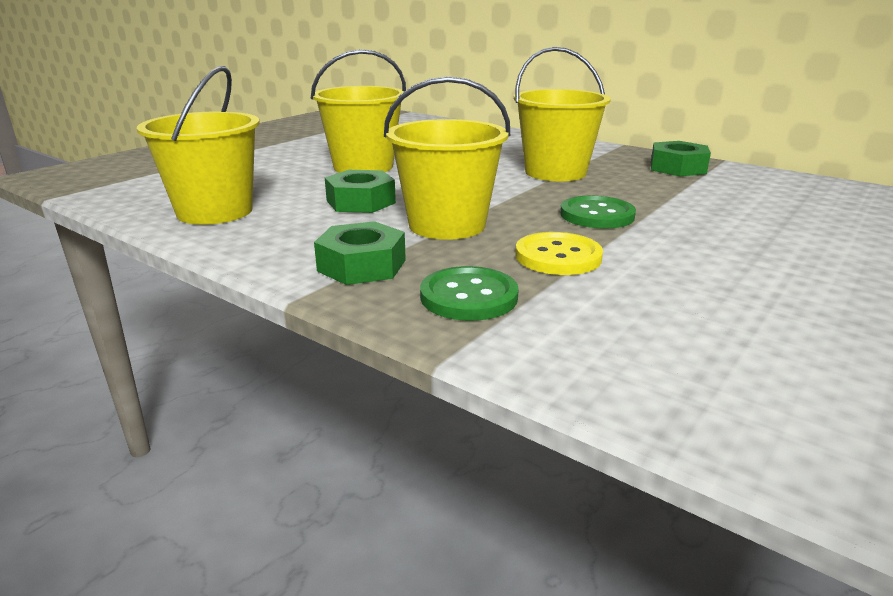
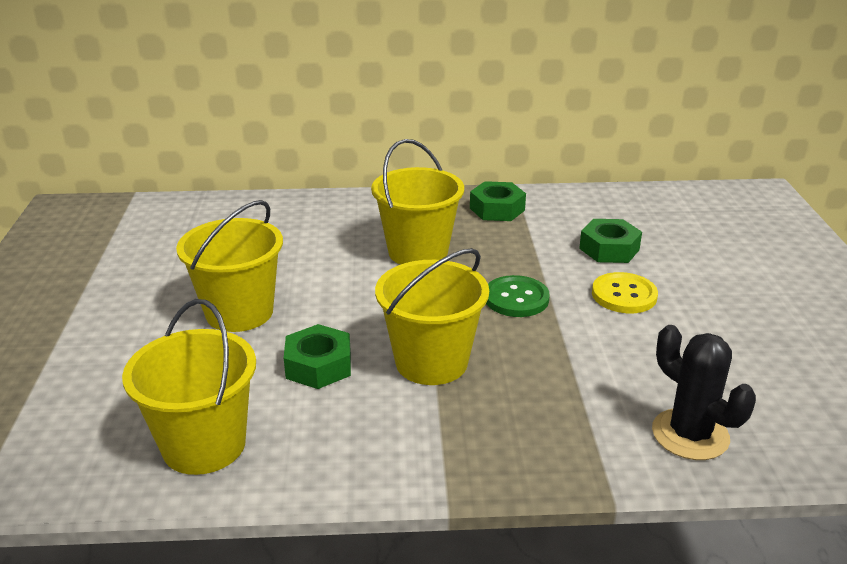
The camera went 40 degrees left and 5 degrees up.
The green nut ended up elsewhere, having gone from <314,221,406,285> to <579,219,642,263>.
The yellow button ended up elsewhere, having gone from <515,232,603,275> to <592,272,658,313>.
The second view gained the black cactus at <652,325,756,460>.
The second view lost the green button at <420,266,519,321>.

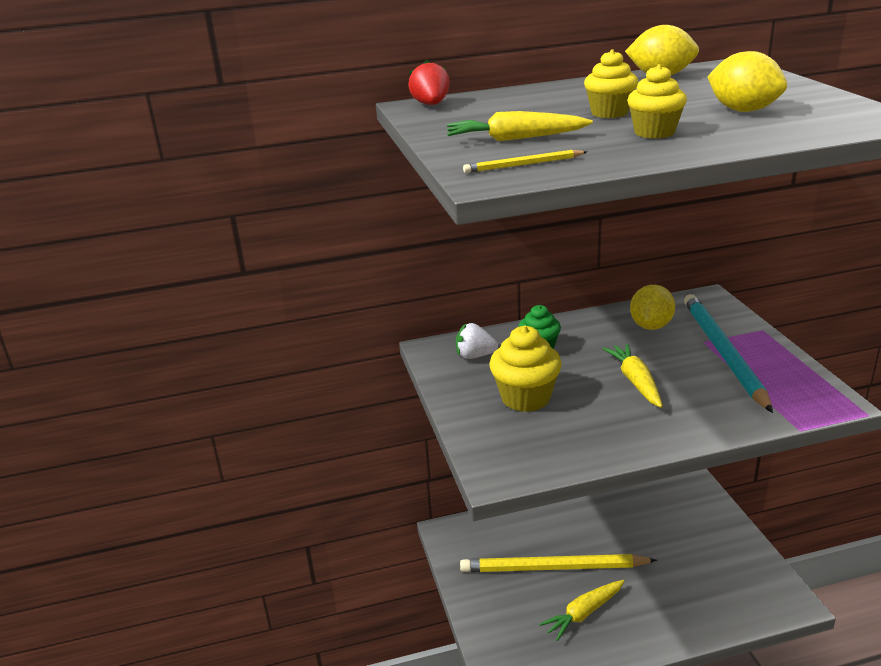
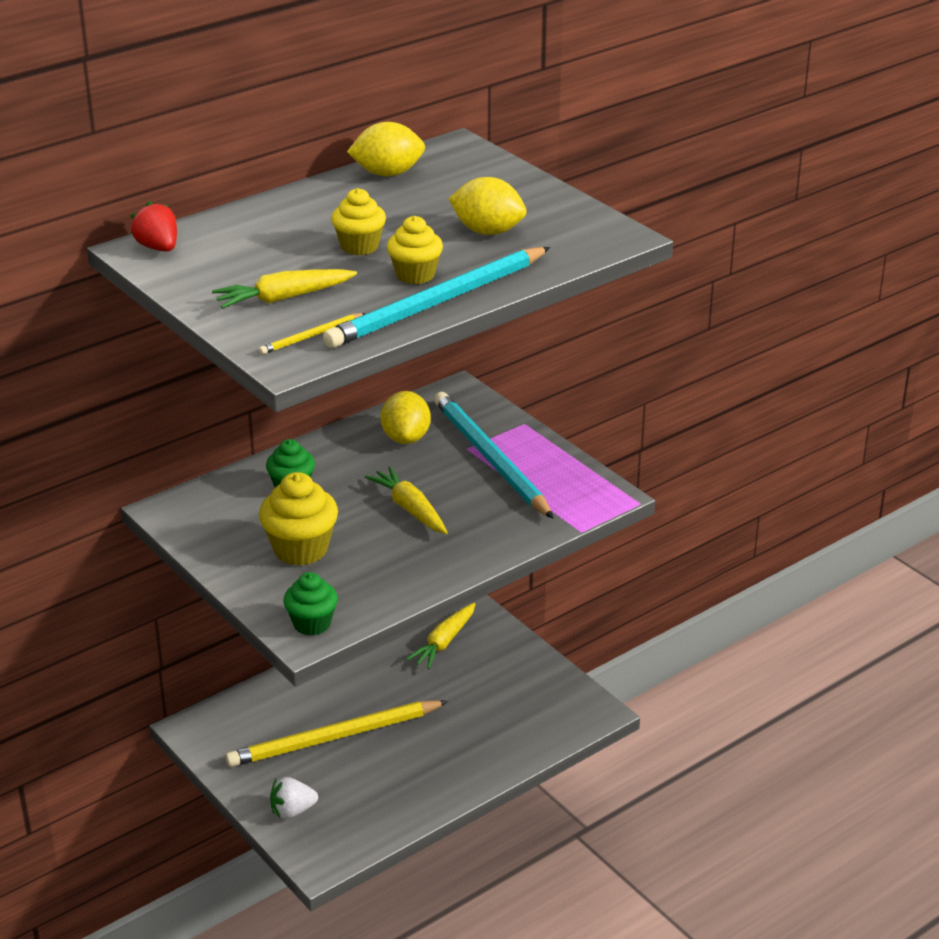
The camera went 25 degrees left and 5 degrees up.
The white strawberry ended up elsewhere, having gone from <456,323,498,359> to <270,777,318,819>.
The second view gained the green cupcake at <283,572,338,636>.
The second view gained the turquoise pencil at <323,247,550,348>.
The yellow carrot ended up elsewhere, having gone from <539,580,625,641> to <406,603,475,669>.

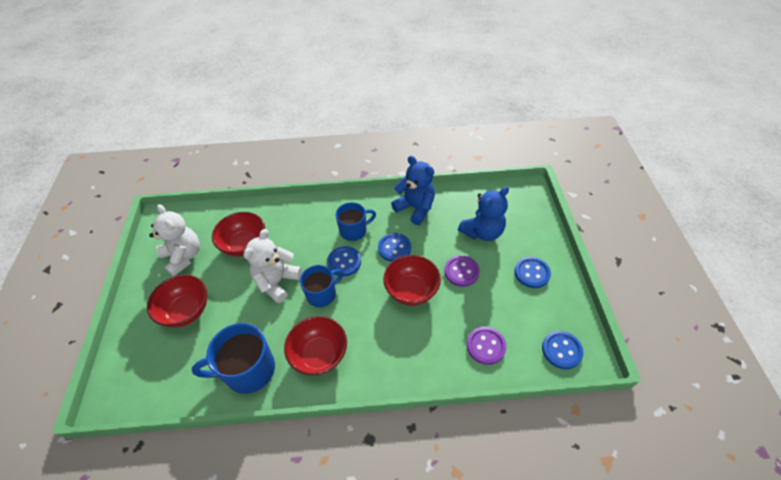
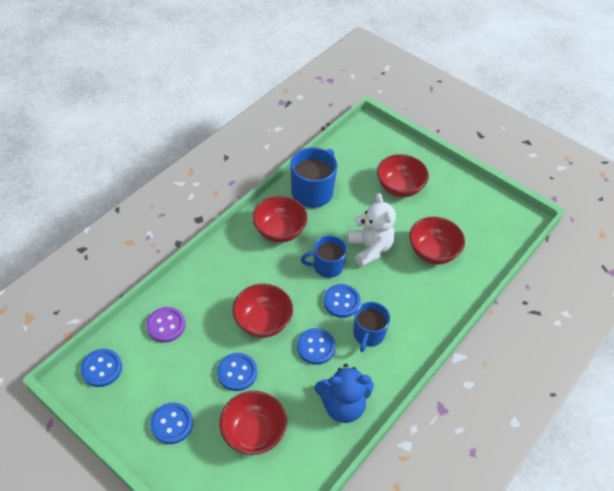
The camera went 130 degrees right and 0 degrees up.
What was the purple button at <444,255,480,287> turned into the blue button at <217,353,257,391>.
Where the blue teddy bear stood at <458,186,509,241>, the red bowl came to stand at <219,391,287,455>.
The blue mug at <300,265,344,307> ended up facing another way, 75 degrees clockwise from before.
The second view lost the white teddy bear at <149,204,200,277>.

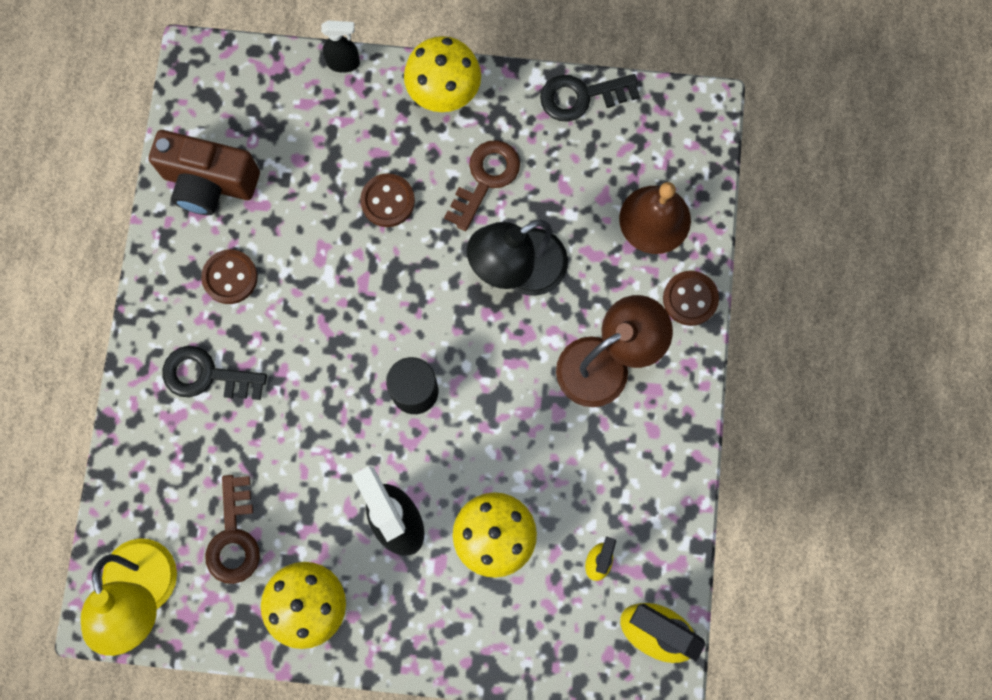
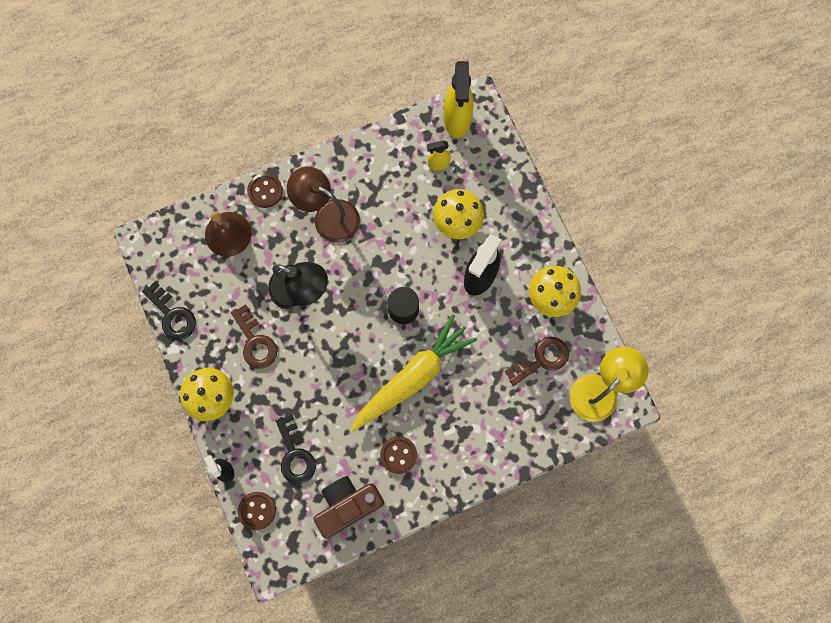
The camera went 120 degrees left and 0 degrees up.
The brown key at <444,140,520,231> ended up facing another way, 120 degrees counterclockwise from before.
The brown button ended up elsewhere, having gone from <360,173,415,227> to <238,492,276,530>.
The black key ended up elsewhere, having gone from <162,346,267,400> to <275,414,316,484>.
The brown camera at <149,130,260,215> ended up facing another way, 105 degrees counterclockwise from before.
The second view gained the yellow carrot at <350,314,477,432>.

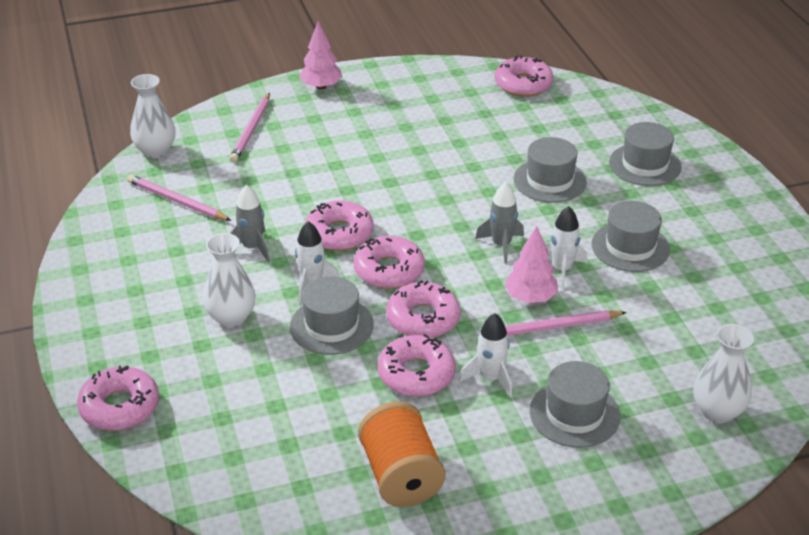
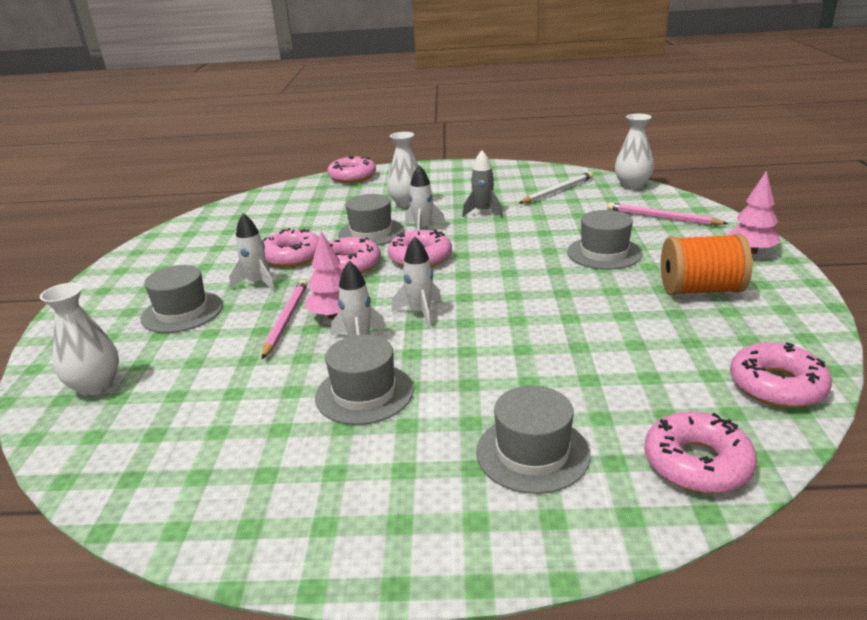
The camera went 110 degrees right and 10 degrees down.
What was the grey rocket at <475,182,524,264> turned into the white rocket at <392,237,442,328>.
What was the pink pencil at <127,174,232,221> turned into the white pencil at <519,172,593,204>.
The grey hat ended up elsewhere, having gone from <513,137,587,203> to <567,210,643,270>.
The pink donut ended up elsewhere, having gone from <305,201,374,251> to <644,412,757,493>.
The orange spool ended up elsewhere, having gone from <358,402,446,507> to <661,234,752,295>.

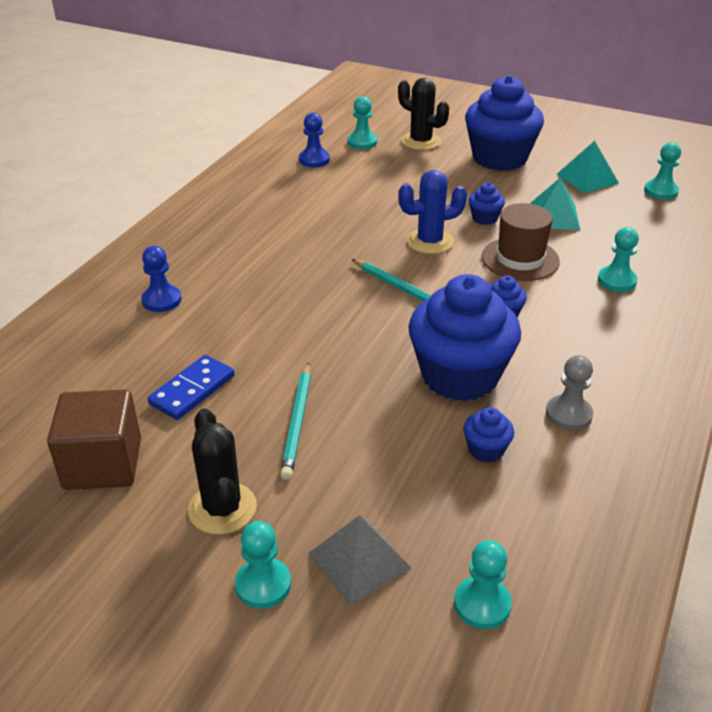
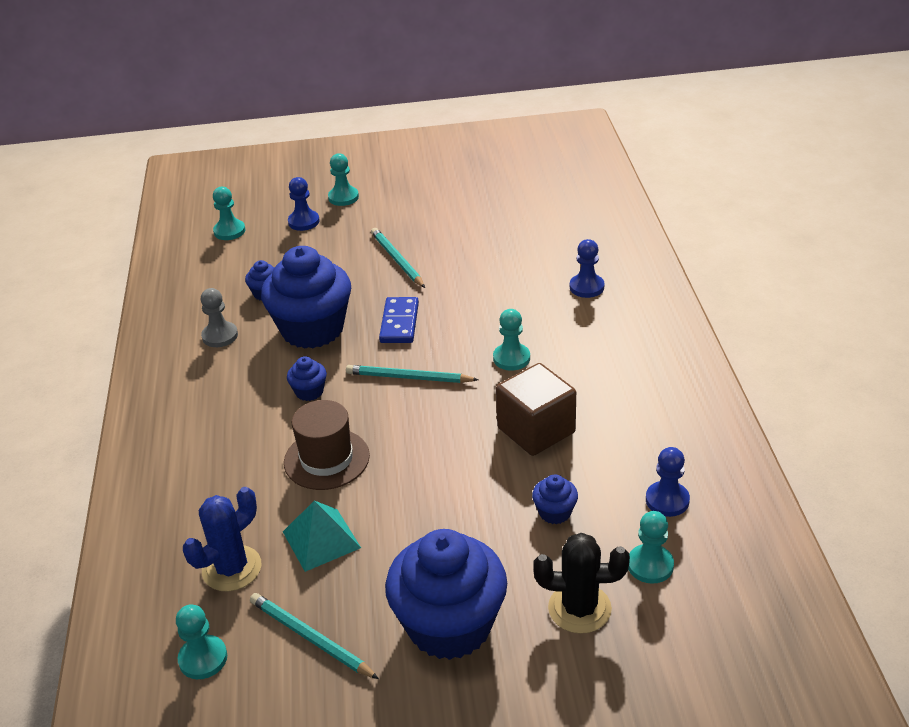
The camera went 150 degrees right and 0 degrees up.
The blue cactus ended up elsewhere, having gone from <398,170,467,254> to <183,487,262,591>.
Where the turquoise pyramid stood at <557,141,619,193>, the turquoise pencil came to stand at <250,593,379,679>.
Where the grey pyramid stood at <308,515,411,605>, the blue pawn came to stand at <288,177,320,231>.
The blue domino ended up elsewhere, having gone from <148,355,235,420> to <379,297,419,343>.
The turquoise pawn ended up elsewhere, having gone from <598,227,639,292> to <493,309,530,371>.
The brown cube ended up elsewhere, having gone from <47,389,141,490> to <496,363,576,456>.
The blue cupcake ended up elsewhere, having gone from <469,183,505,225> to <532,474,578,524>.
The second view lost the black cactus at <188,408,257,535>.

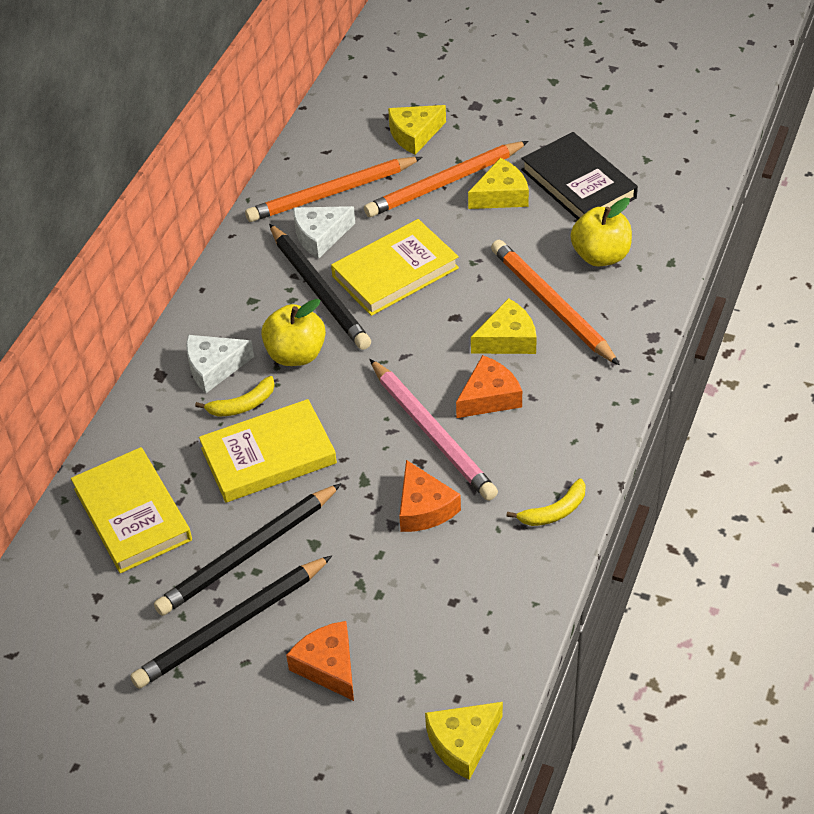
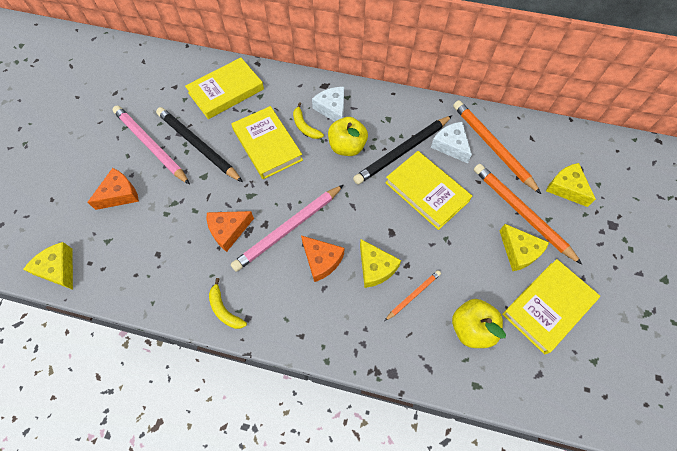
The camera went 80 degrees right and 15 degrees up.
What was the black pencil at <130,556,332,689> turned into the pink pencil at <112,106,190,185>.
The size of the orange pencil at <491,240,620,365> changed by a factor of 0.51.
What was the black book at <521,132,638,220> turned into the yellow book at <502,259,600,354>.

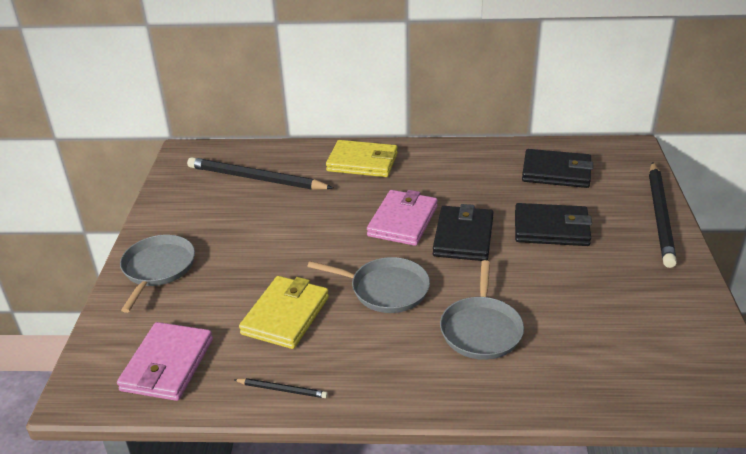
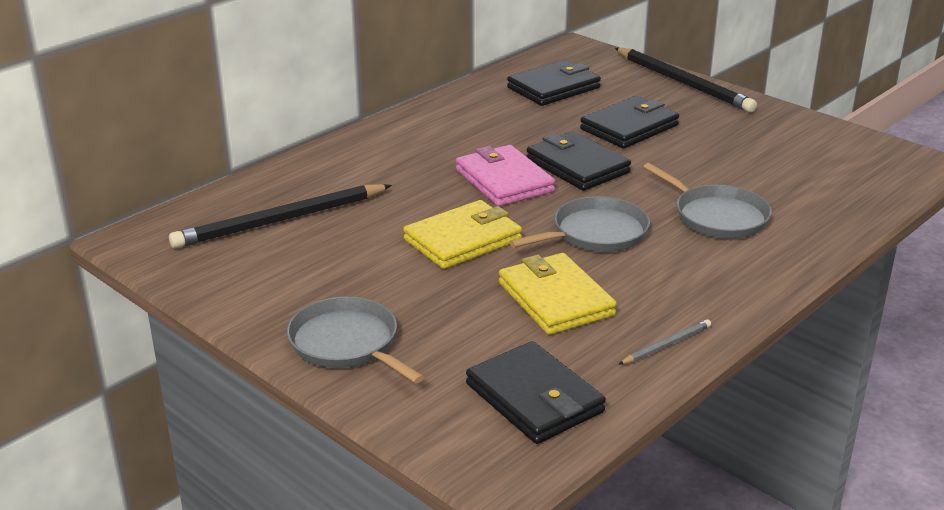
The camera went 50 degrees left and 5 degrees down.
The yellow wallet ended up elsewhere, having gone from <326,140,398,177> to <403,200,522,269>.
What was the pink wallet at <117,322,213,401> turned into the black wallet at <466,341,606,444>.
What was the black pencil at <234,378,328,398> turned into the grey pencil at <618,319,711,365>.

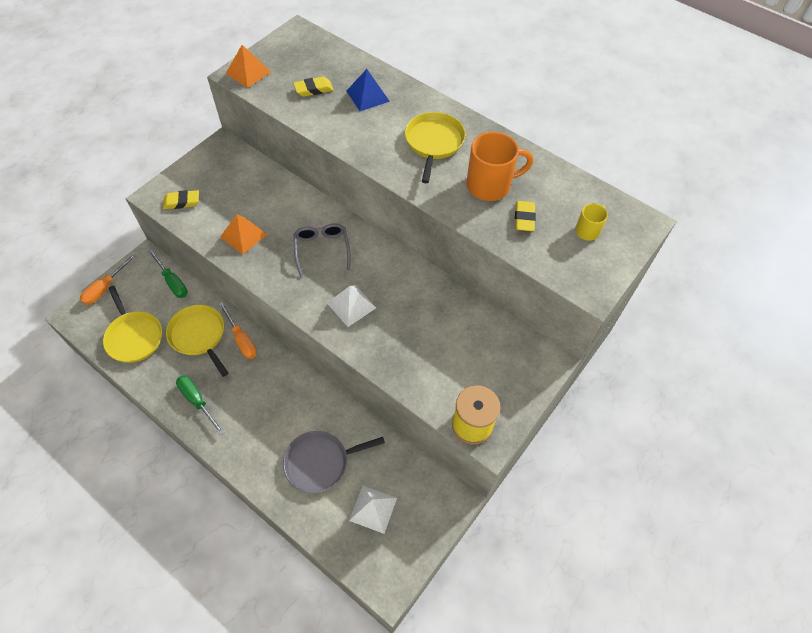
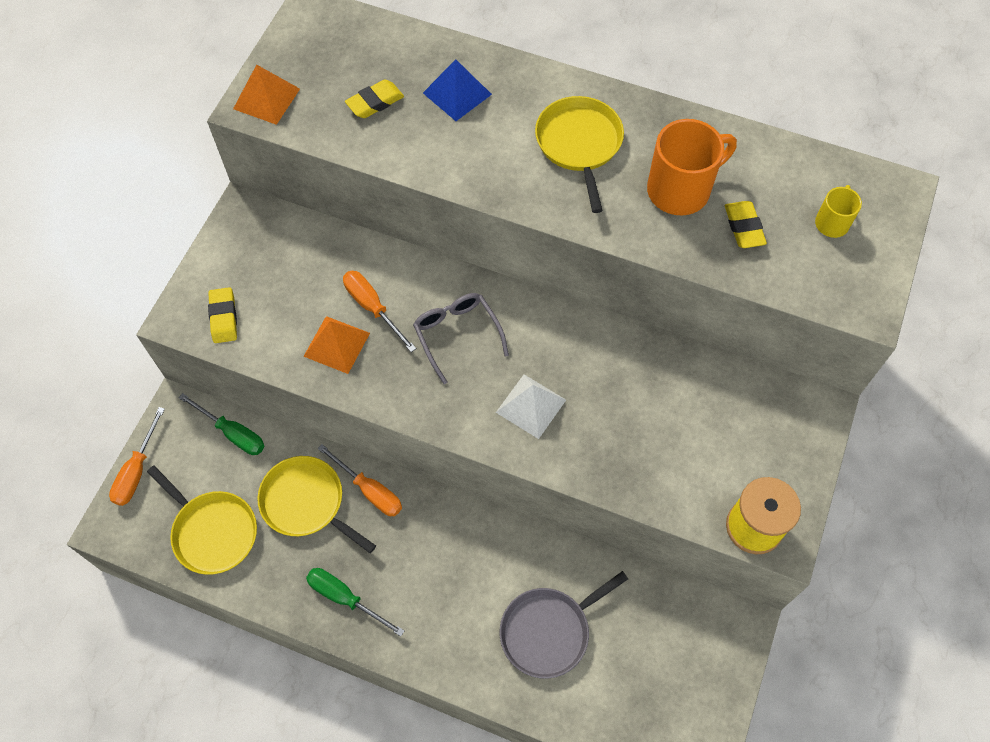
The camera went 15 degrees left and 5 degrees up.
The yellow eraser at <163,190,199,209> ended up facing another way, 75 degrees counterclockwise from before.
The second view gained the orange screwdriver at <343,271,416,352>.
The second view lost the white pyramid at <349,486,397,534>.

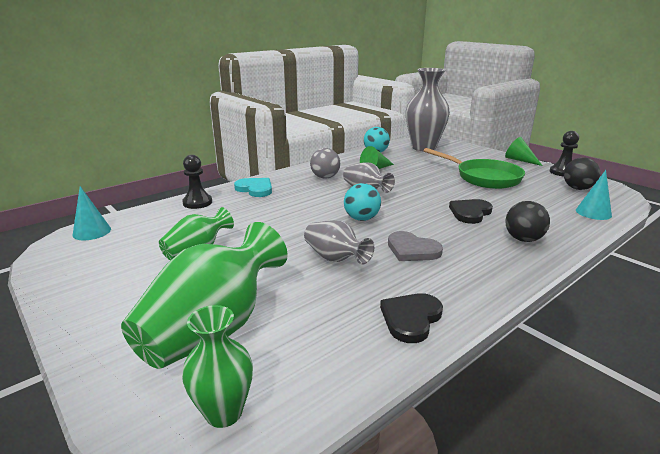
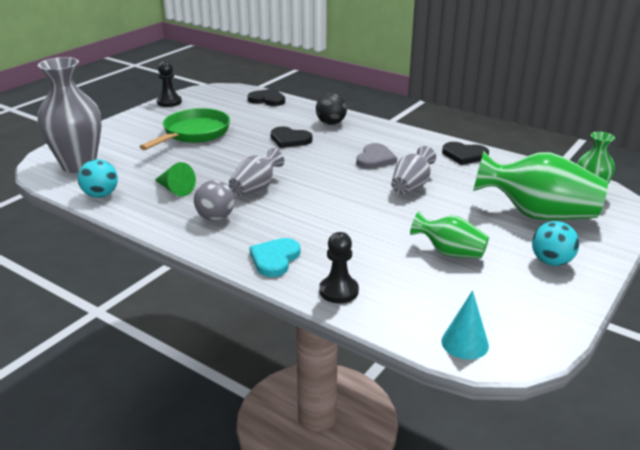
The camera went 105 degrees left and 5 degrees up.
Where the turquoise cone stood at <576,170,612,220>, the black heart came to stand at <247,89,285,106>.
The turquoise ball ended up elsewhere, having gone from <344,183,381,221> to <532,221,579,266>.
The second view lost the green cone at <505,137,543,166>.
The second view lost the black ball at <564,157,600,190>.

